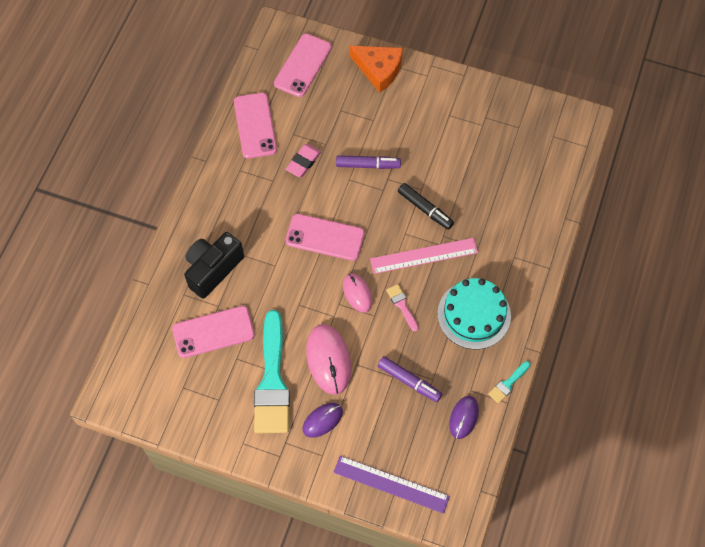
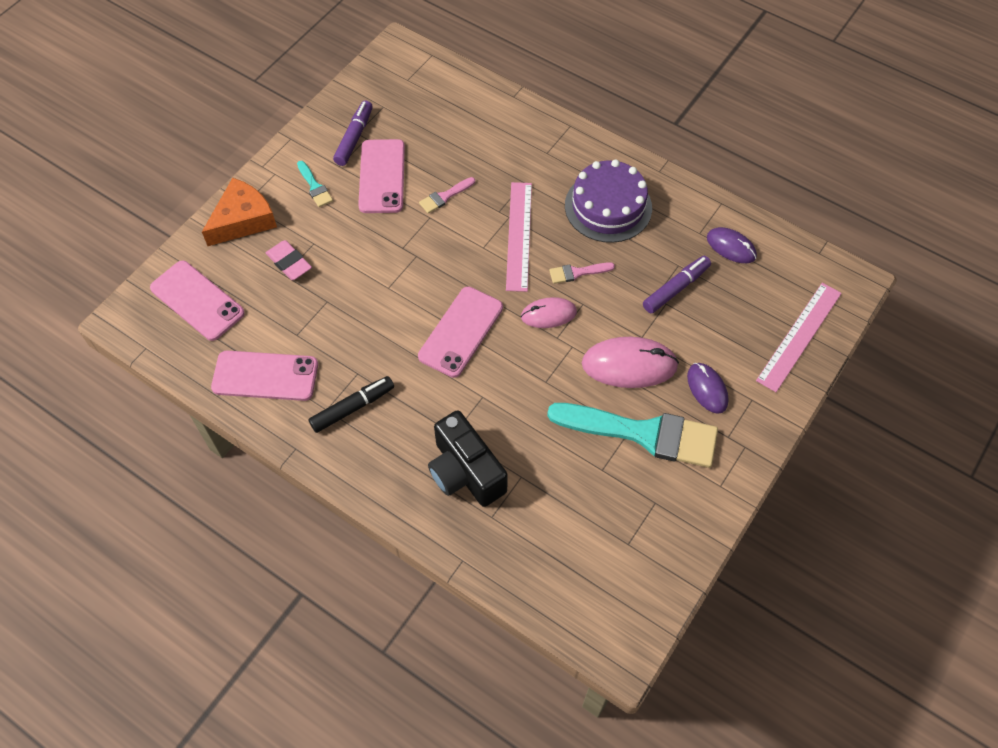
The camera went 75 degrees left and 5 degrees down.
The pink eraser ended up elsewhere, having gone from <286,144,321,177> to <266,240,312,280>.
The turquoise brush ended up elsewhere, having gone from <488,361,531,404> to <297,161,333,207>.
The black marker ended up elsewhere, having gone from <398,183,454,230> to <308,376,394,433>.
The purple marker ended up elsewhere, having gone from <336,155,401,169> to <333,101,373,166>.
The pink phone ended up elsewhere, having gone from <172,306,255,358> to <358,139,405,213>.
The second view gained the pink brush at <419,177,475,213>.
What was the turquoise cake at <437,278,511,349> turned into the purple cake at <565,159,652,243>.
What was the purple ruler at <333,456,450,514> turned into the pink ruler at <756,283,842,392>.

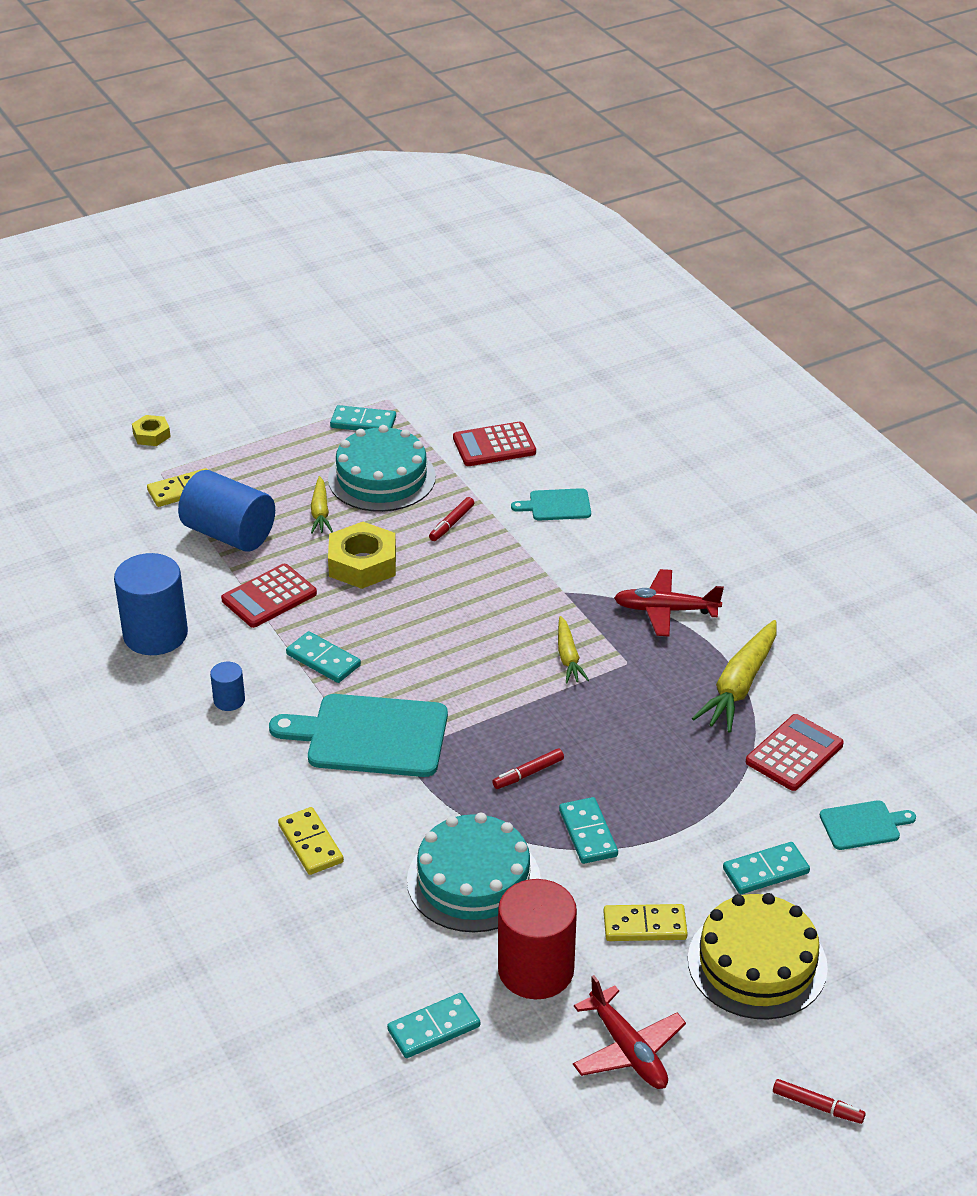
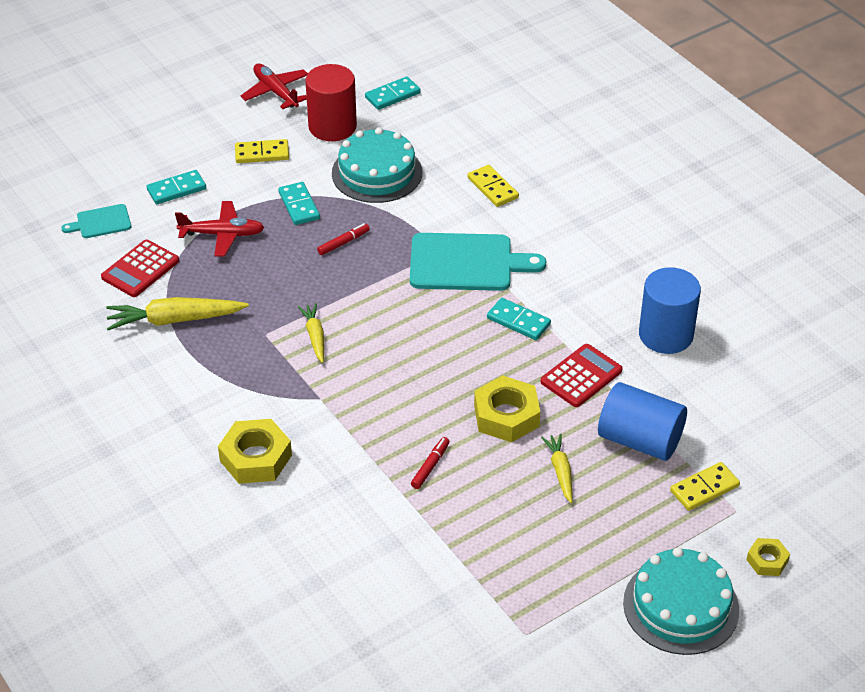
The camera went 175 degrees right and 5 degrees up.
The yellow carrot at <692,620,777,732> ended up facing another way, 120 degrees counterclockwise from before.
The red plane ended up elsewhere, having gone from <614,569,724,636> to <175,201,265,256>.
The second view gained the yellow nut at <218,419,292,484>.
The turquoise cake ended up elsewhere, having gone from <328,425,436,512> to <623,547,739,655>.
The second view lost the blue cylinder at <210,662,245,711>.
The second view lost the turquoise domino at <330,405,396,430>.
The second view lost the red calculator at <453,422,536,466>.
The second view lost the turquoise cutting board at <511,488,591,521>.
The second view lost the yellow cake at <688,893,828,1019>.
The second view lost the red marker at <773,1079,866,1124>.

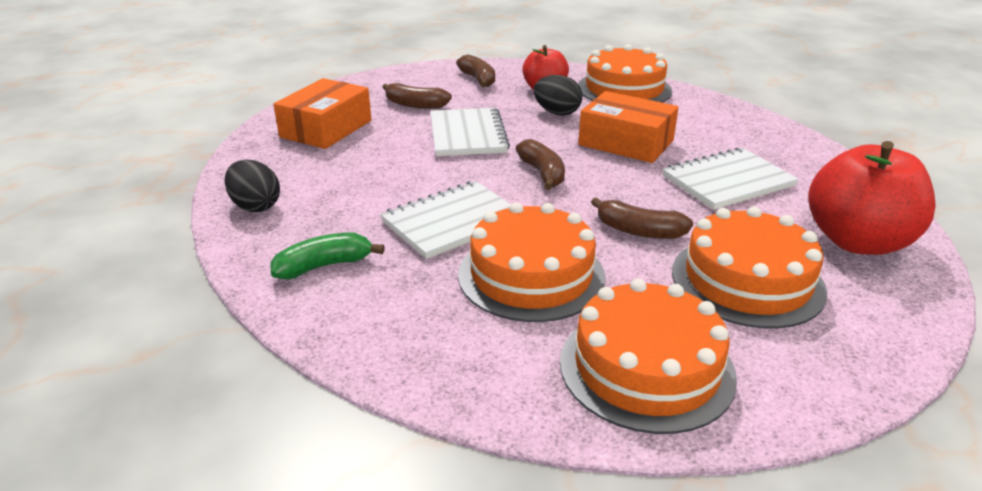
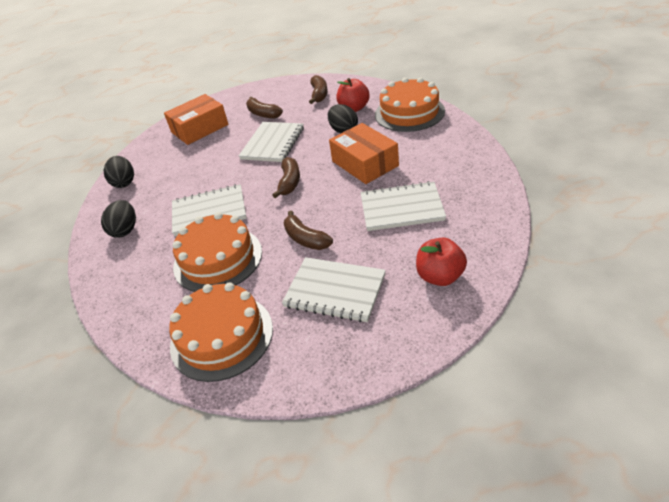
The camera went 30 degrees right and 10 degrees up.
Where the green banana stood at <270,232,385,279>, the black egg came to stand at <101,200,136,238>.
Where the orange cake stood at <672,207,827,329>, the white notebook came to stand at <282,257,386,322>.
The size of the red apple at <808,141,936,255> changed by a factor of 0.61.

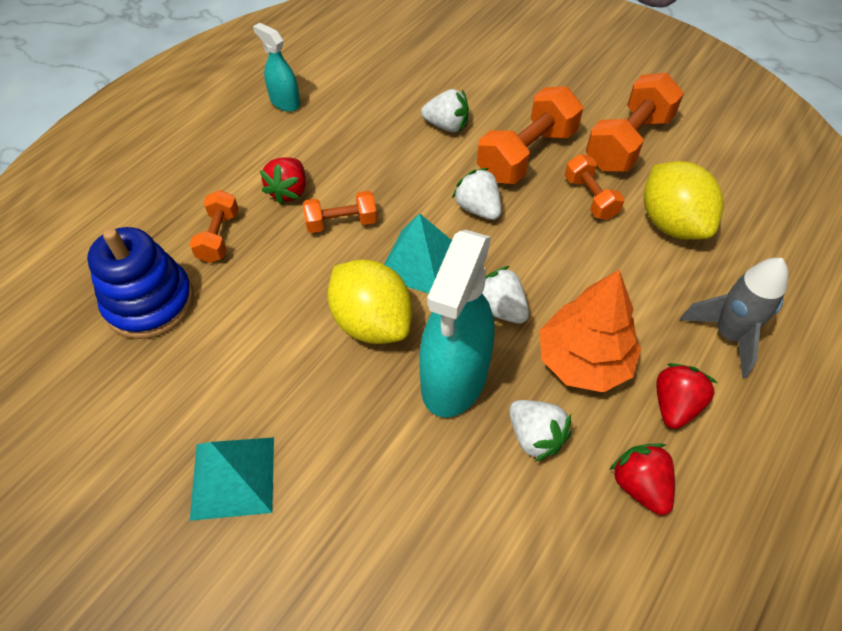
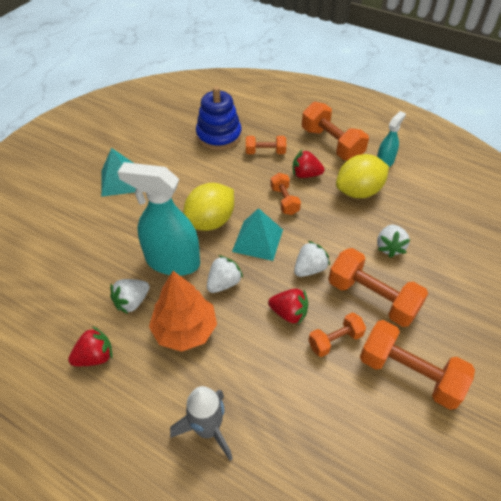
The camera went 85 degrees right and 5 degrees down.
The red strawberry ended up elsewhere, having gone from <656,363,717,429> to <268,288,308,325>.
The second view gained the orange dumbbell at <302,102,369,160>.
The yellow lemon ended up elsewhere, having gone from <644,161,724,240> to <336,154,389,198>.

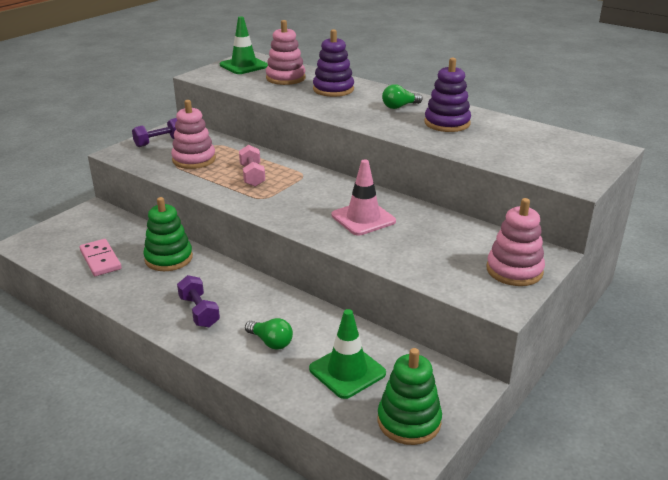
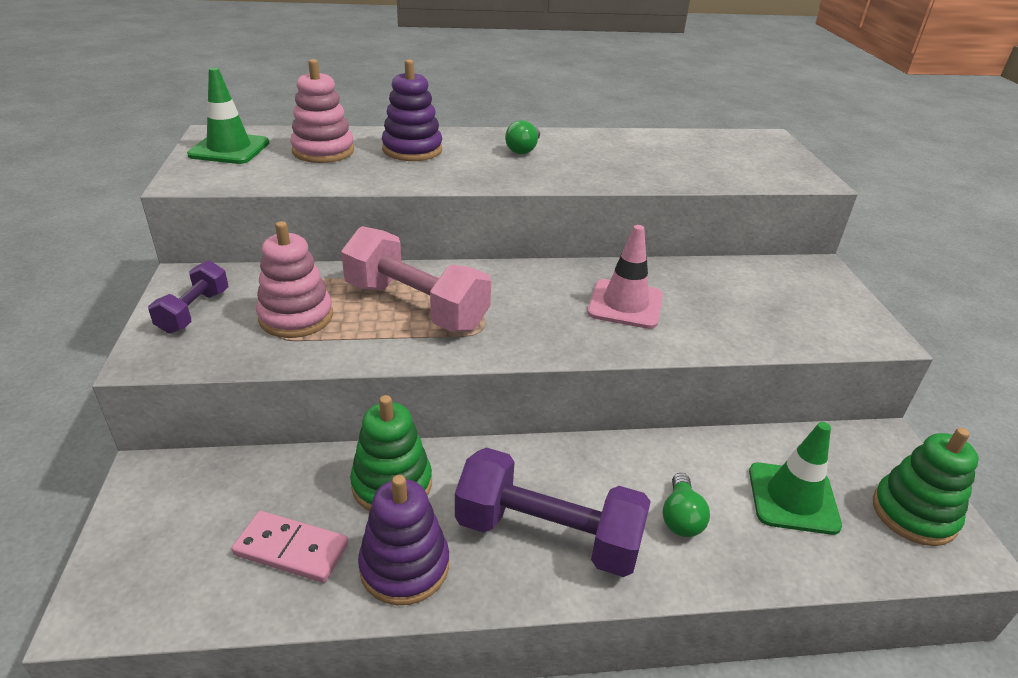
The camera went 45 degrees left and 5 degrees up.
The size of the pink dumbbell at <239,145,265,187> changed by a factor of 1.82.
The purple stacking toy ended up elsewhere, having gone from <424,58,471,132> to <358,475,449,605>.
The size of the purple dumbbell at <177,275,220,327> changed by a factor of 1.82.
The green light bulb at <245,318,293,350> ended up facing another way, 105 degrees clockwise from before.
The second view lost the pink stacking toy at <487,198,545,286>.

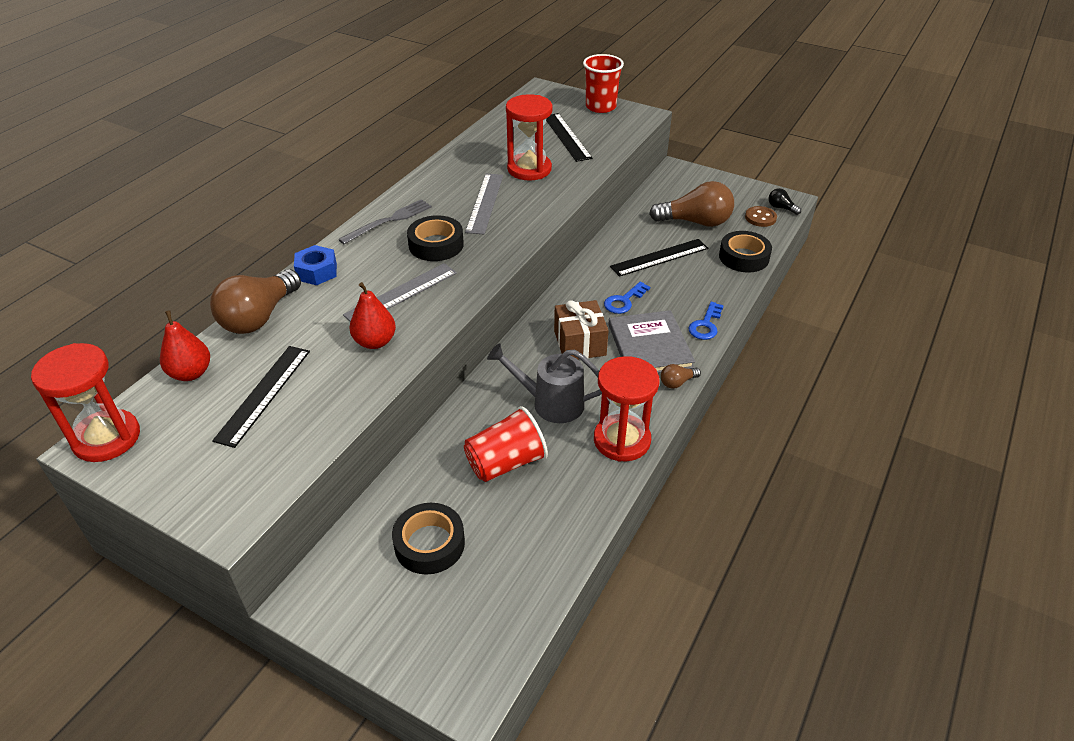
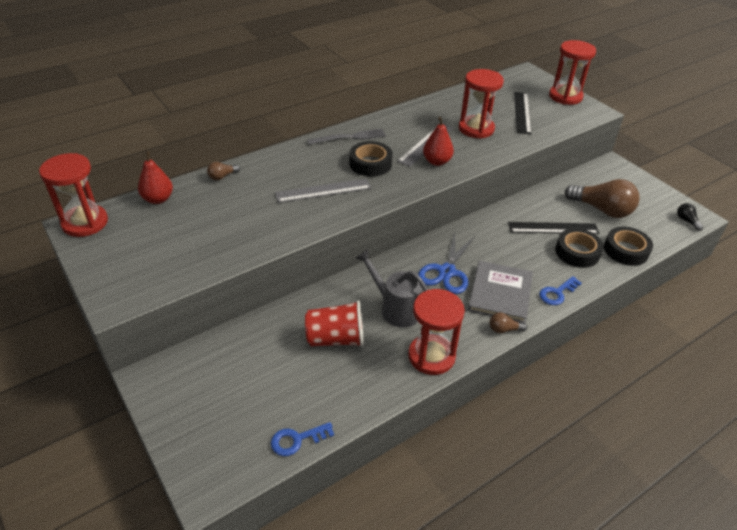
The camera went 25 degrees right and 0 degrees up.
The size of the brown light bulb at <210,269,301,334> changed by a factor of 0.45.
The blue key ended up elsewhere, having gone from <604,282,650,314> to <271,422,334,456>.
Where the brown gift stood at <554,300,609,360>, the blue scissors came to stand at <418,233,475,294>.
The red pear ended up elsewhere, having gone from <350,282,396,349> to <423,117,454,166>.
Where the red cup stood at <583,54,624,113>, the red hourglass came to stand at <549,40,596,105>.
The black tape ended up elsewhere, having gone from <392,503,465,575> to <555,228,604,268>.
The second view lost the black ruler at <212,346,310,448>.
The second view lost the blue nut at <294,245,337,285>.
The second view lost the brown button at <745,206,777,227>.

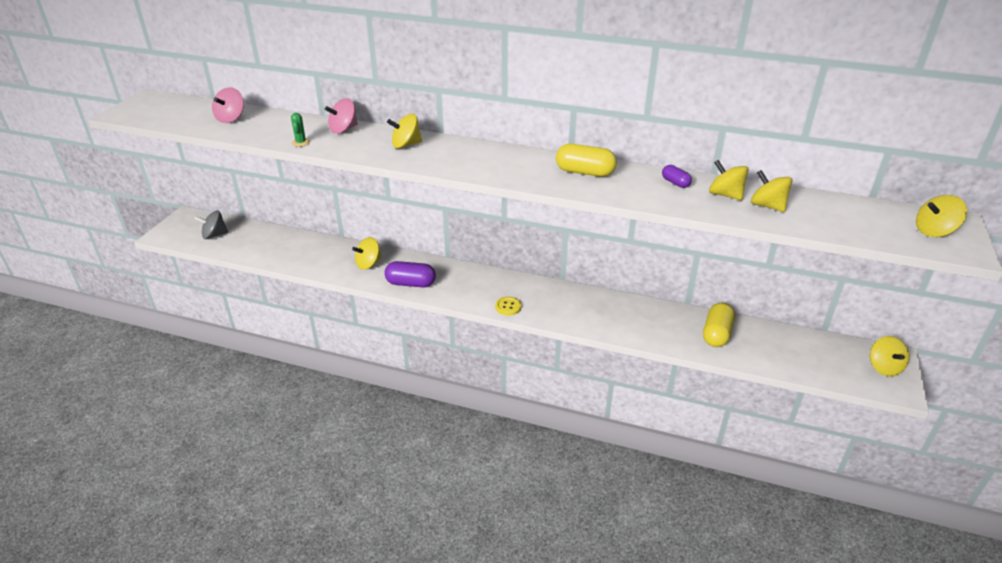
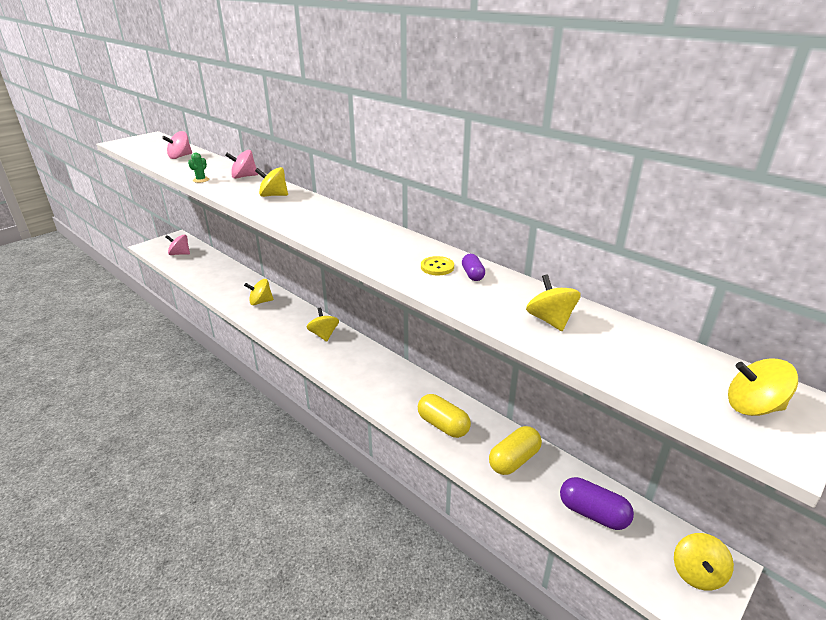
The camera went 25 degrees right and 5 degrees down.
What was the grey spinning top at <195,210,228,239> turned into the pink spinning top at <166,235,190,255>.
The yellow spinning top ended up elsewhere, having gone from <709,160,749,200> to <307,308,339,342>.
The yellow capsule ended up elsewhere, having gone from <556,144,617,177> to <418,394,471,438>.
The yellow button ended up elsewhere, having gone from <495,297,521,316> to <421,256,454,275>.
The purple capsule ended up elsewhere, having gone from <384,261,436,287> to <560,477,634,530>.

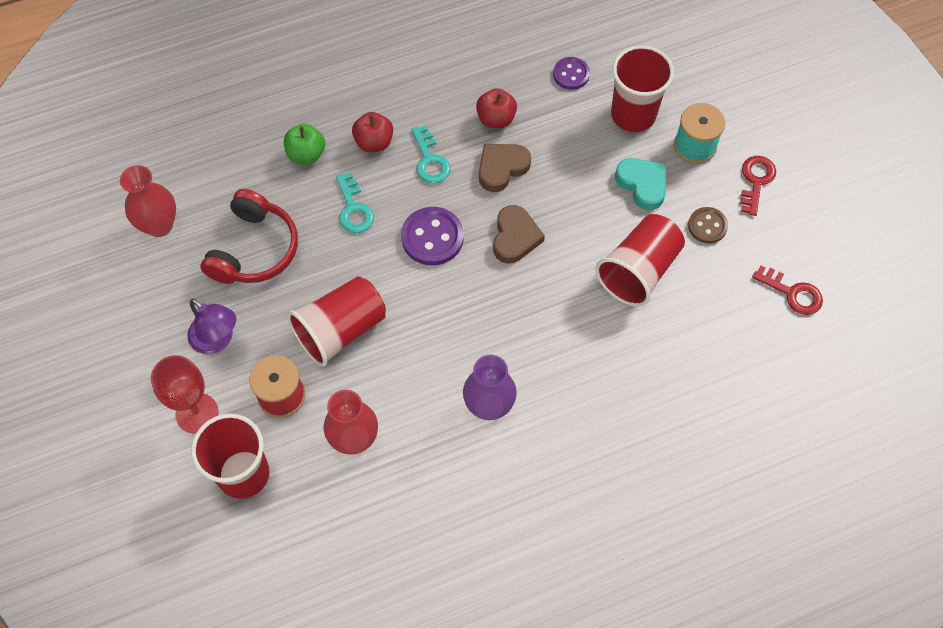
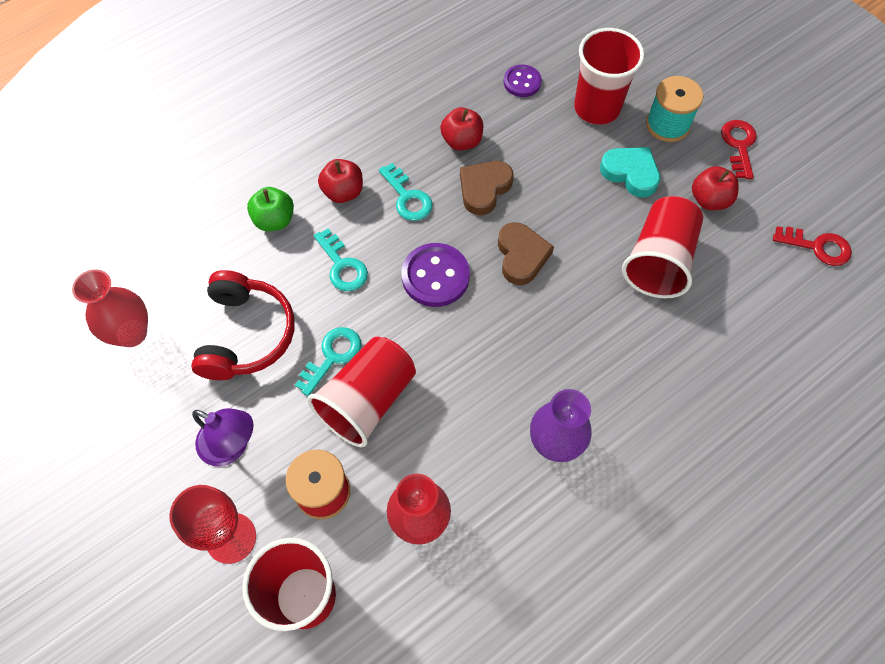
The camera went 15 degrees left and 0 degrees up.
The second view gained the turquoise key at <295,327,361,396>.
Where the brown button stood at <688,207,728,244>, the red apple came to stand at <692,166,739,210>.

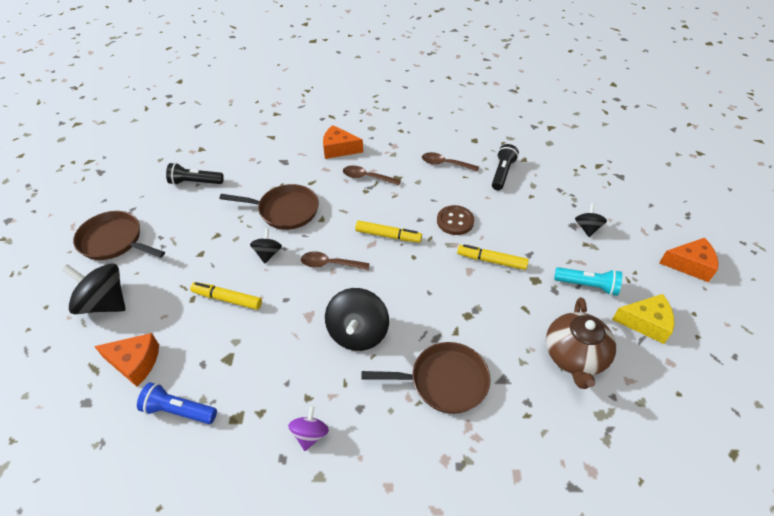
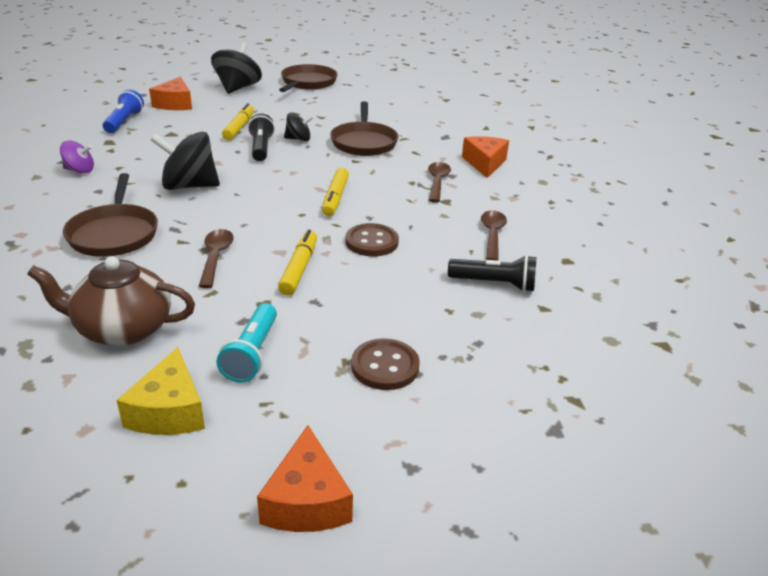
The camera went 80 degrees right and 15 degrees down.
The brown spoon ended up elsewhere, having gone from <301,252,370,270> to <199,229,234,288>.
The black flashlight ended up elsewhere, having gone from <166,163,224,185> to <248,113,275,161>.
Where the black spinning top stood at <575,204,607,237>, the brown button came to stand at <351,338,420,390>.

